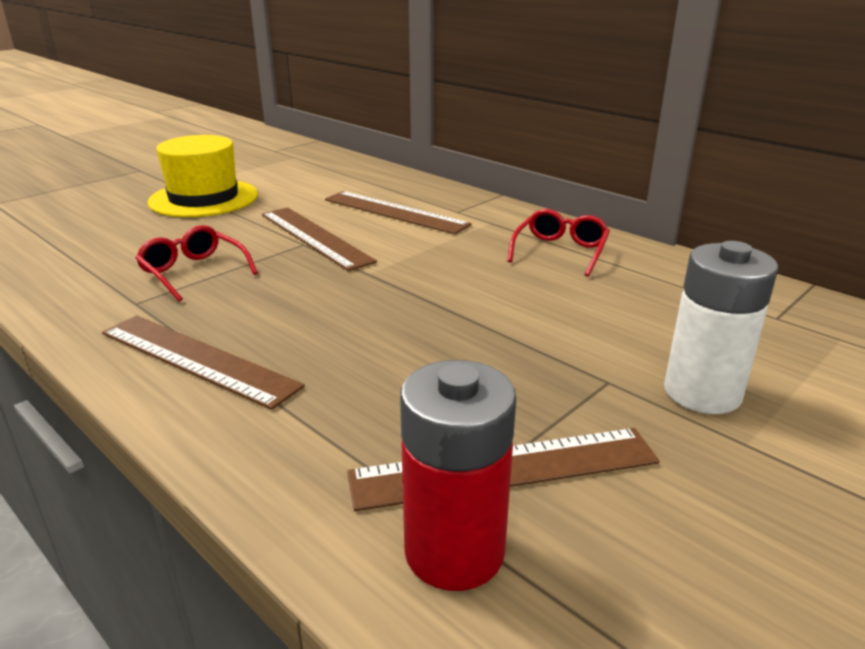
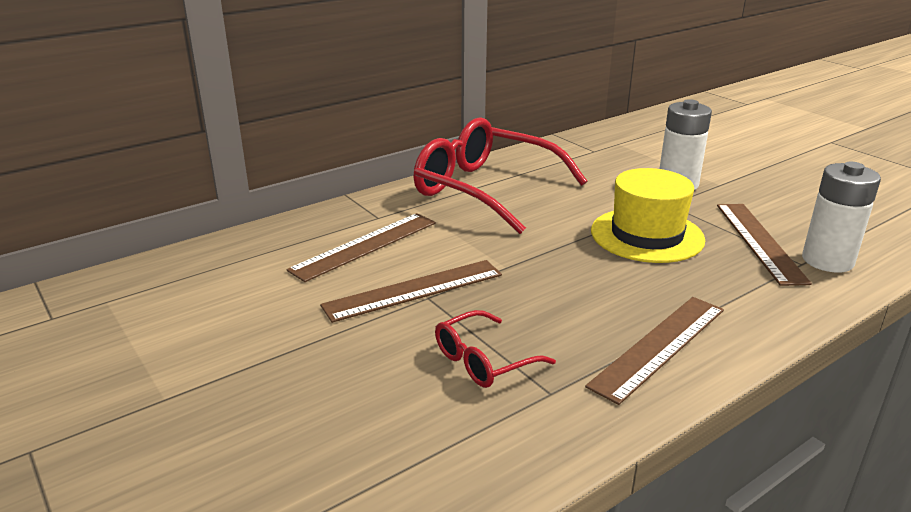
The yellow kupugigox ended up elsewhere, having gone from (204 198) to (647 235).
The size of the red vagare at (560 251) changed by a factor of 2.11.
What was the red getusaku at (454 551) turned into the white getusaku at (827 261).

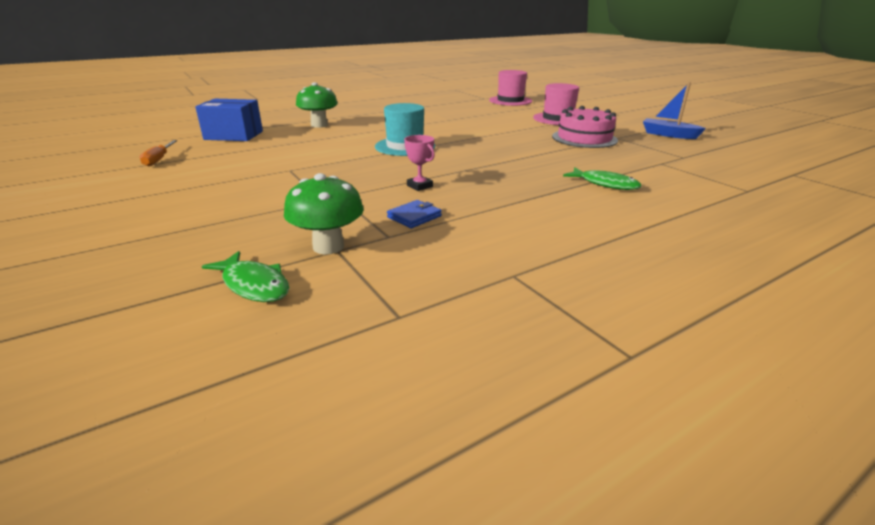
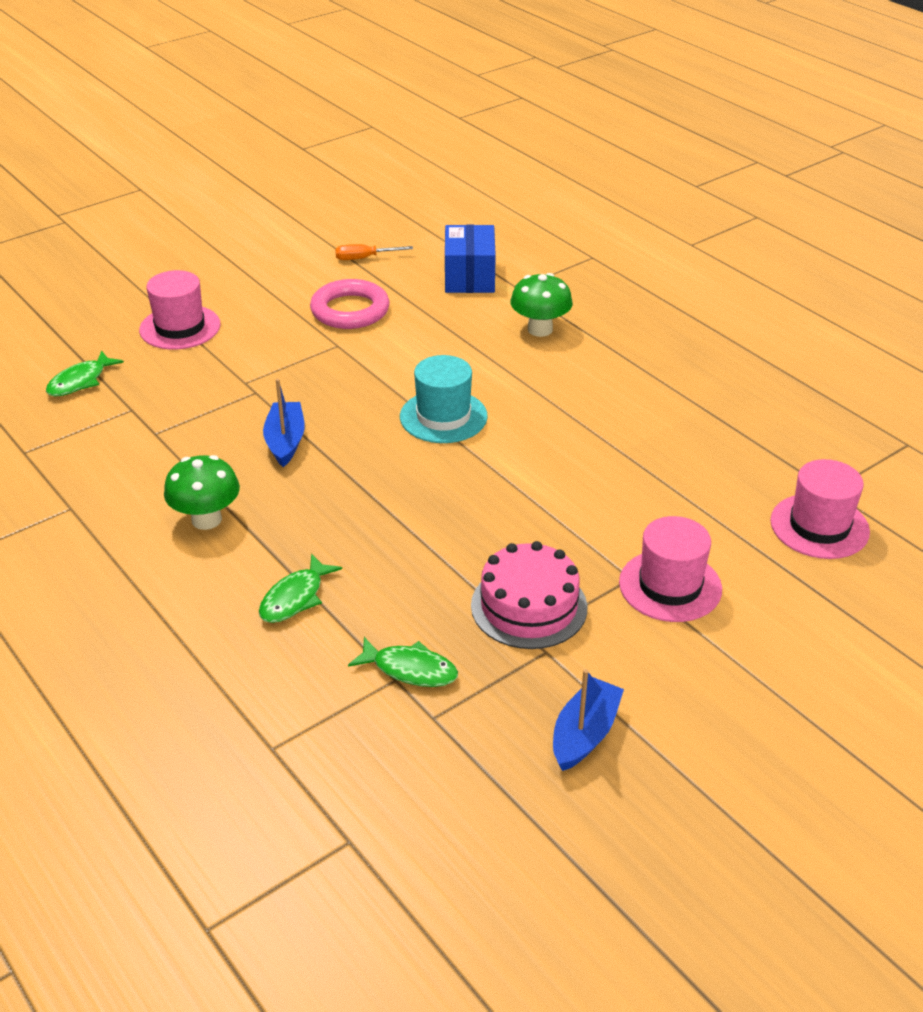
Where the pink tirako stood at (419 186), the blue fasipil came to stand at (285 441).
The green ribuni ended up elsewhere, having gone from (328 246) to (206 519).
The second view lost the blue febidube at (414 217).
The second view gained the pink kupugigox at (180 327).
The second view gained the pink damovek at (350 310).
The second view gained the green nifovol at (410 669).

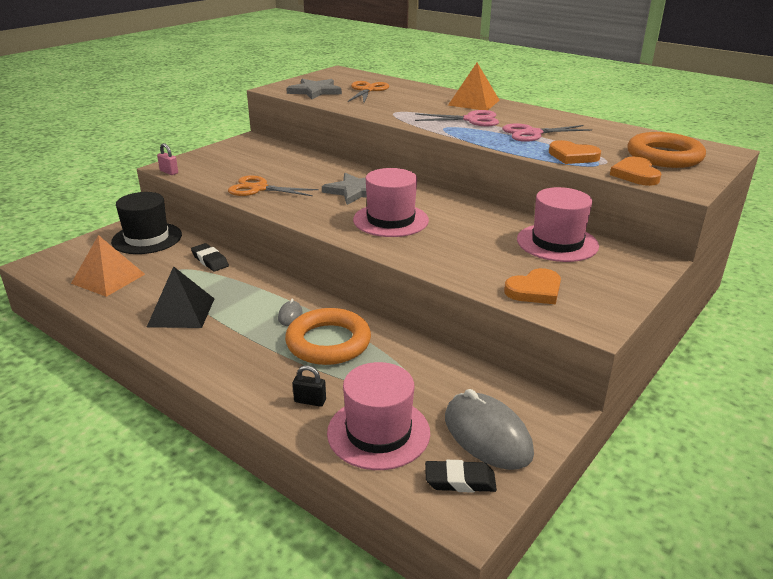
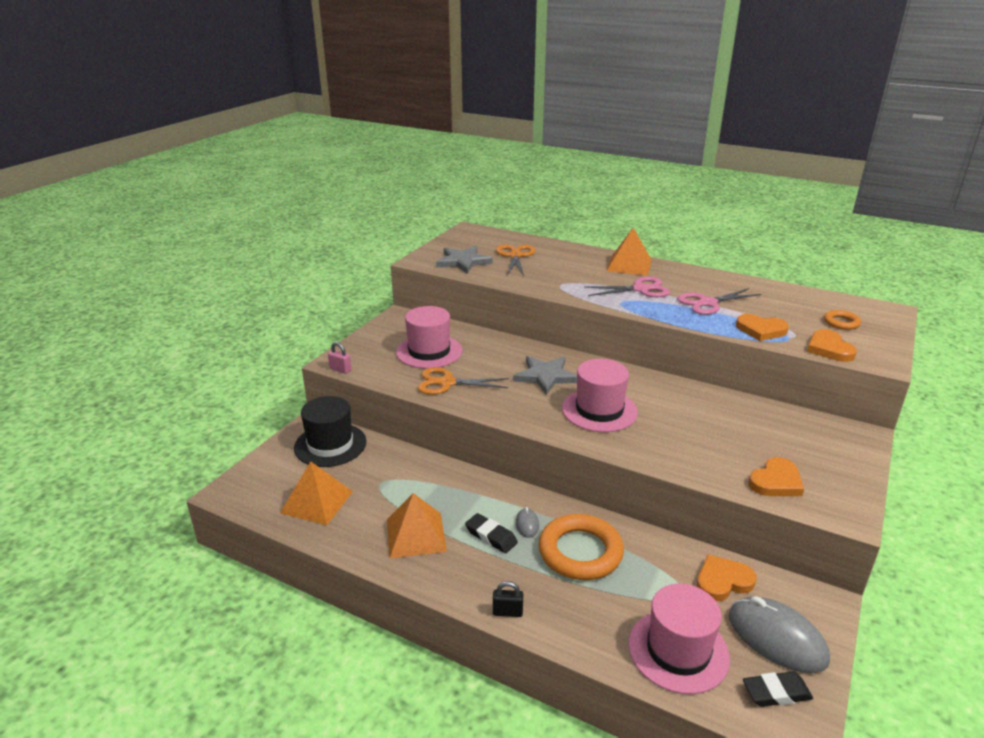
The size of the orange damovek at (664 156) changed by a factor of 0.49.
The pink kupugigox ended up elsewhere, having gone from (557 243) to (429 351).
The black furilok ended up elsewhere, having gone from (210 261) to (491 536).
What was the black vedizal at (181 312) turned into the orange vedizal at (416 535).
The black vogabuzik ended up elsewhere, having gone from (310 401) to (507 612).
The second view gained the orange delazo at (723 581).

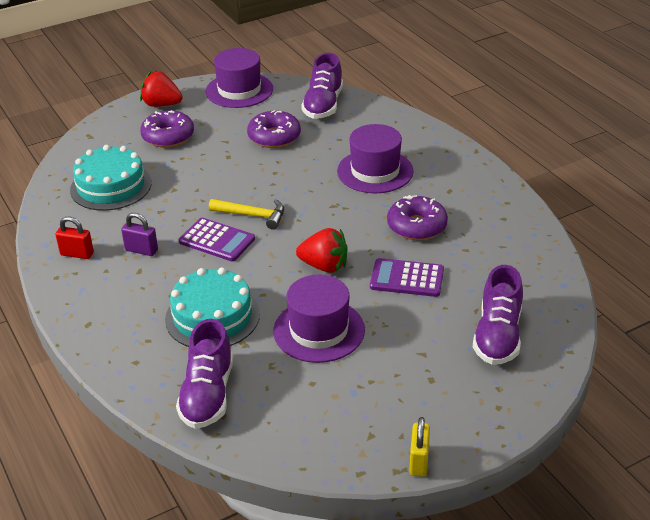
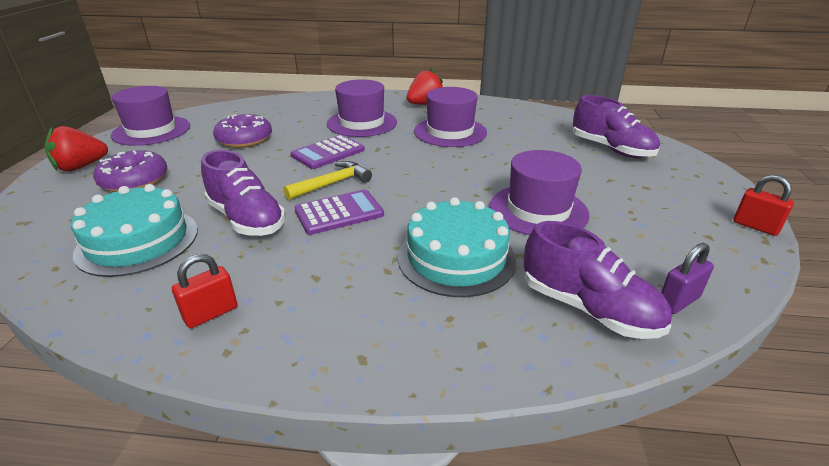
The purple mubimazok ended up elsewhere, having gone from (323 105) to (246 219).
Where the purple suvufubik stood at (416 226), the purple kupugigox came to stand at (450 132).
The purple vogabuzik ended up elsewhere, having gone from (141 250) to (678 301).
The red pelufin ended up elsewhere, having gone from (324 266) to (425 104).
The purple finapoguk ended up elsewhere, having gone from (407 278) to (328 153).
What was the yellow vogabuzik at (419 461) turned into the red vogabuzik at (755 226).

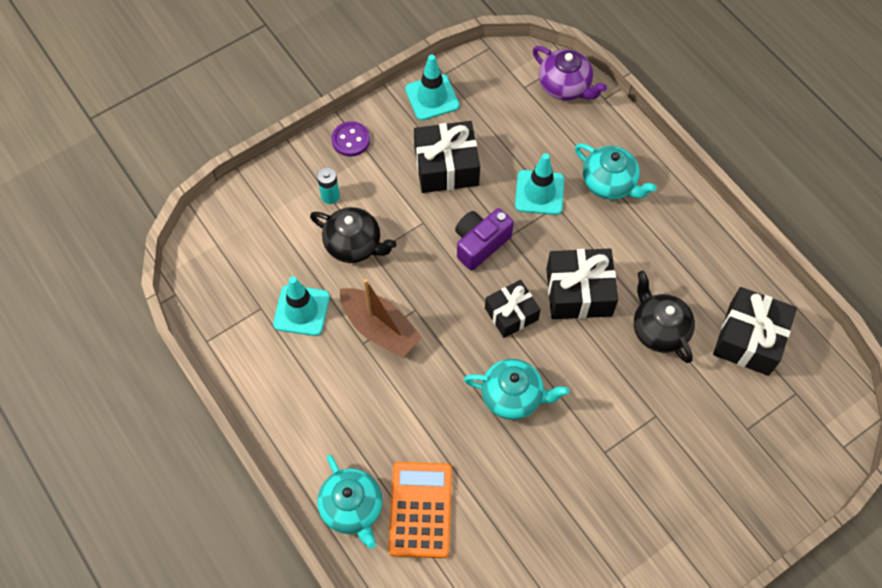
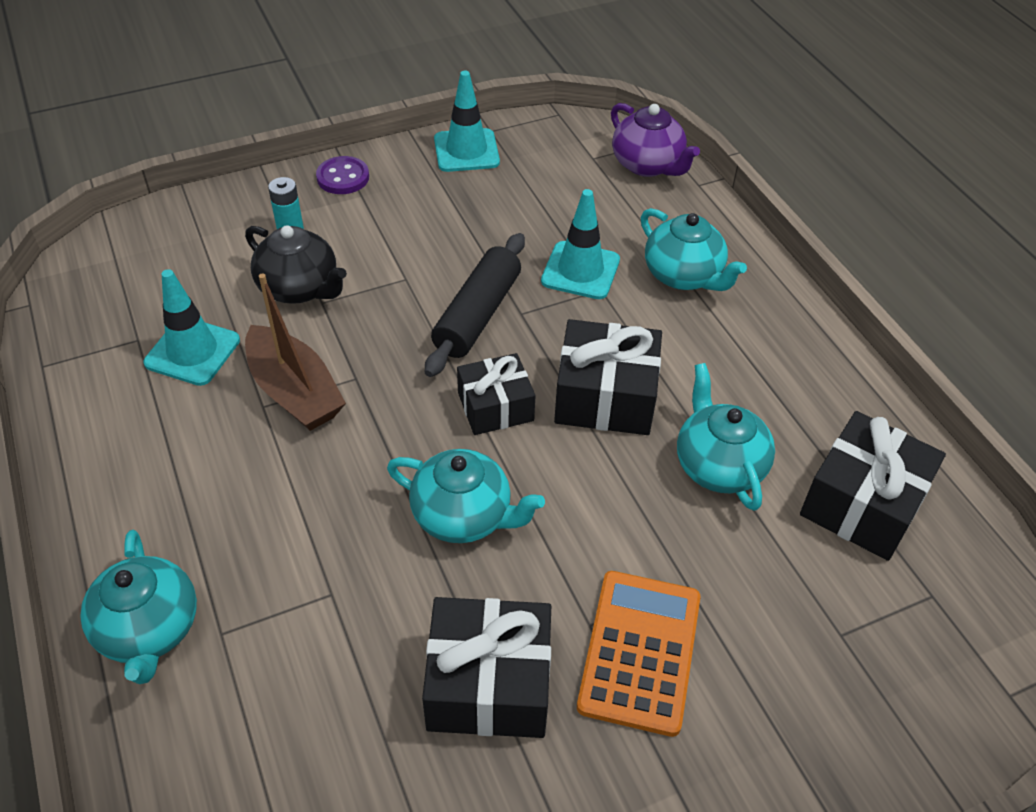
The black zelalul ended up elsewhere, having gone from (446 167) to (489 683).
Where the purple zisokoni stood at (480 244), the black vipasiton came to stand at (477 315).
What was the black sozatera at (658 329) turned into the turquoise sozatera at (718 465).
The orange finapoguk ended up elsewhere, having gone from (420 509) to (639 651).

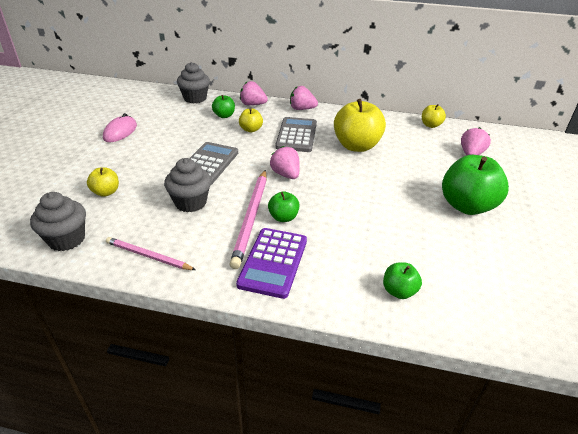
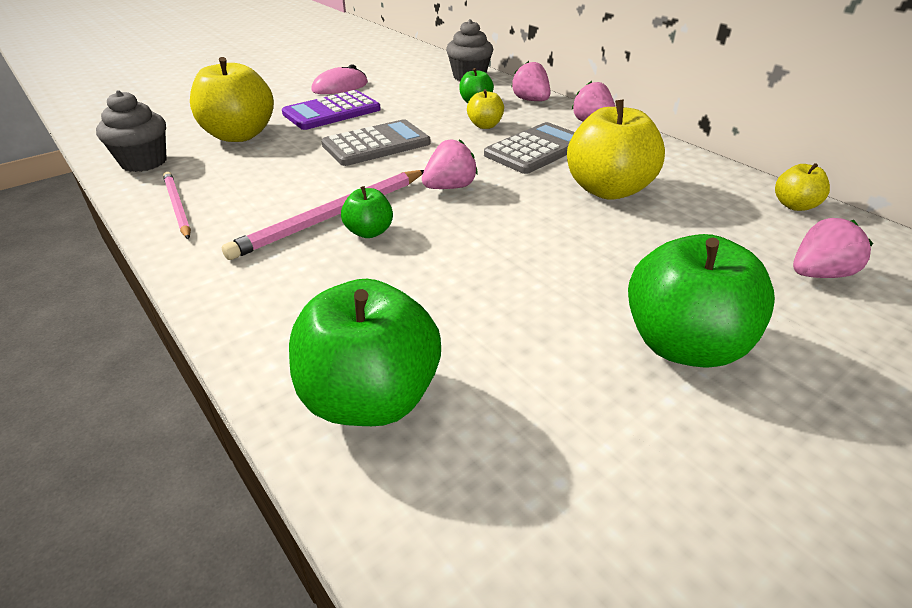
The pink pelufin at (286 174) ended up facing another way, 45 degrees clockwise from before.
The second view lost the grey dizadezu at (190 202).
The size of the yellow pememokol at (106 192) changed by a factor of 2.01.
The purple finapoguk ended up elsewhere, having gone from (273 262) to (332 112).
The size of the green pememokol at (399 291) changed by a factor of 2.01.

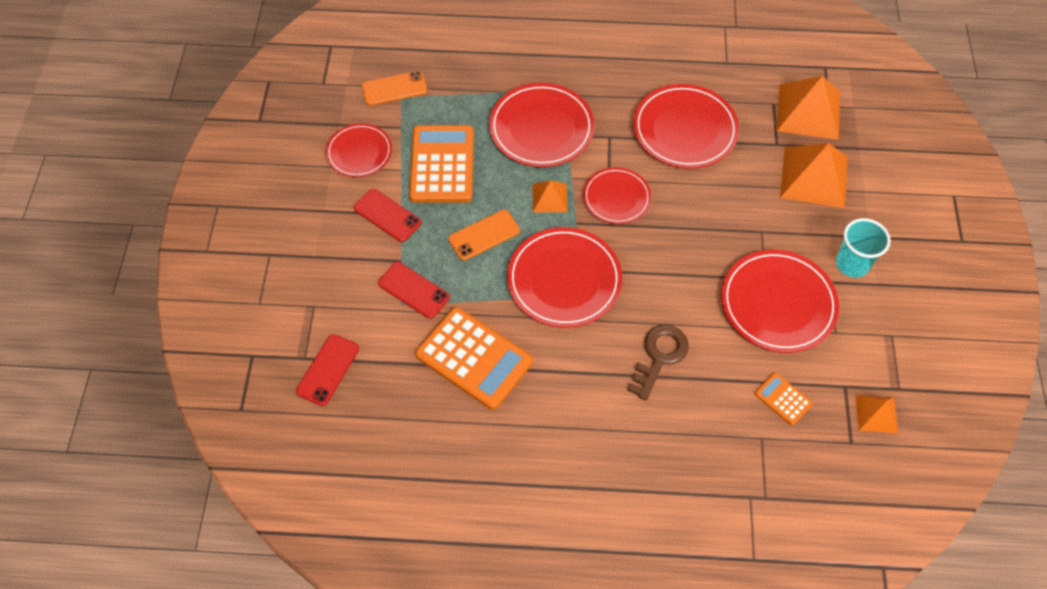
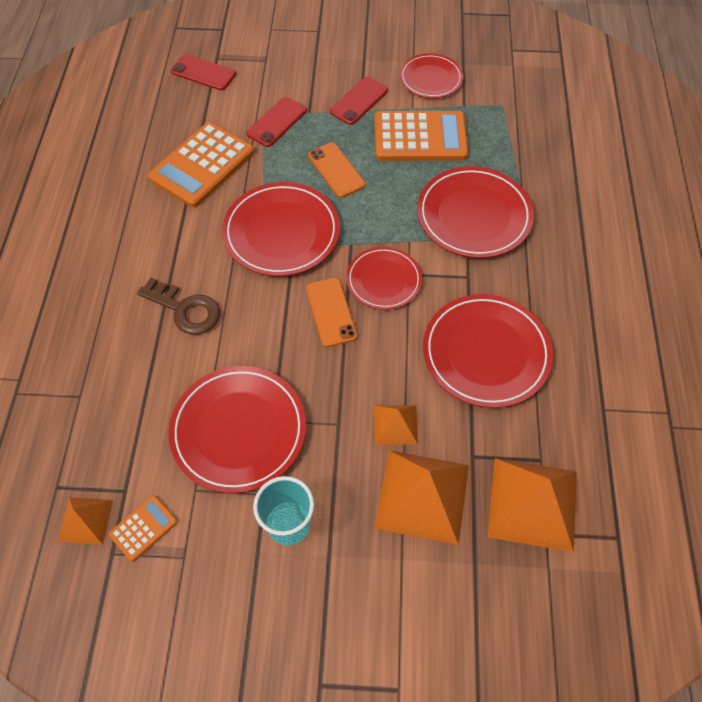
The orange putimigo ended up elsewhere, having gone from (394 88) to (331 312).
The orange vedizal ended up elsewhere, having gone from (549 198) to (395 424).
The orange finapoguk ended up elsewhere, having gone from (782 399) to (143 528).

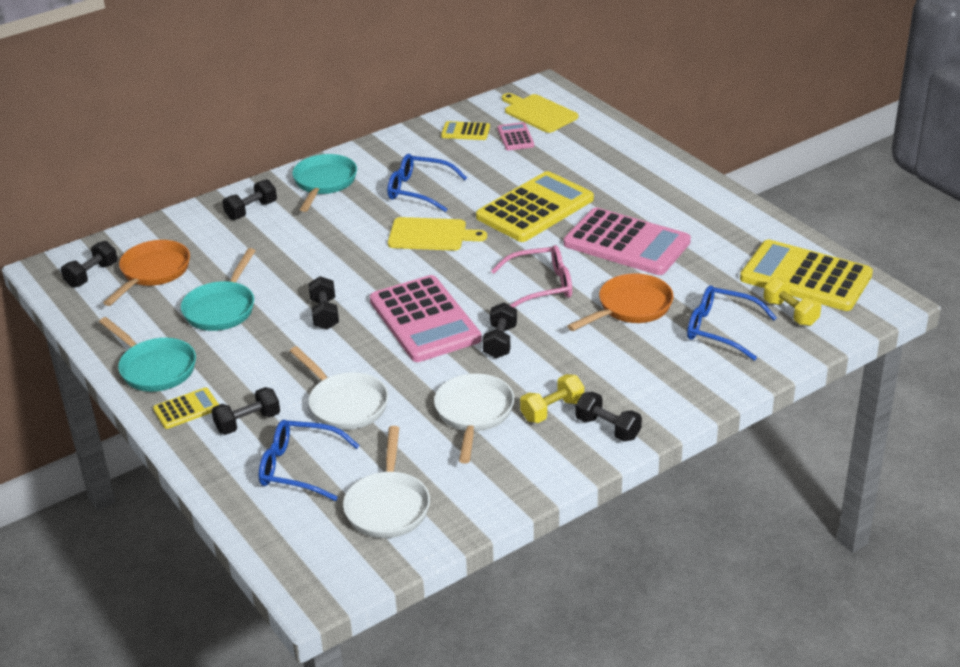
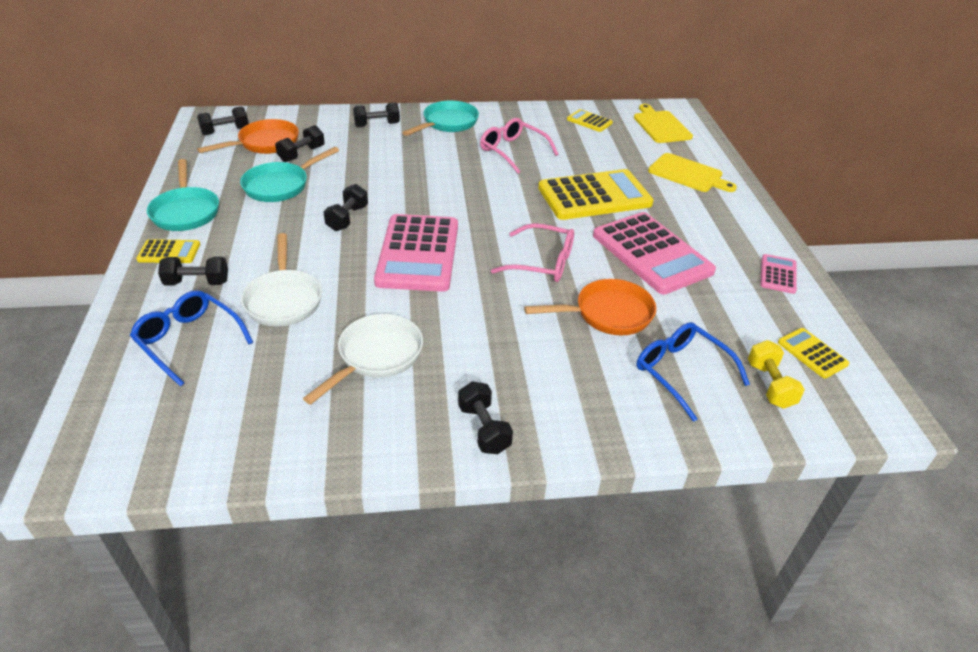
The pink finapoguk ended up elsewhere, having gone from (515 137) to (778 274).
What was the blue vagare at (419 190) turned into the pink vagare at (513 151).
The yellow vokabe ended up elsewhere, having gone from (431 235) to (688 174).
The size of the yellow finapoguk at (805 277) changed by a factor of 0.46.
The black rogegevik ended up elsewhere, having gone from (500 342) to (302 154).
The second view lost the yellow rogegevik at (552 410).
The second view lost the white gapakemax at (388 506).

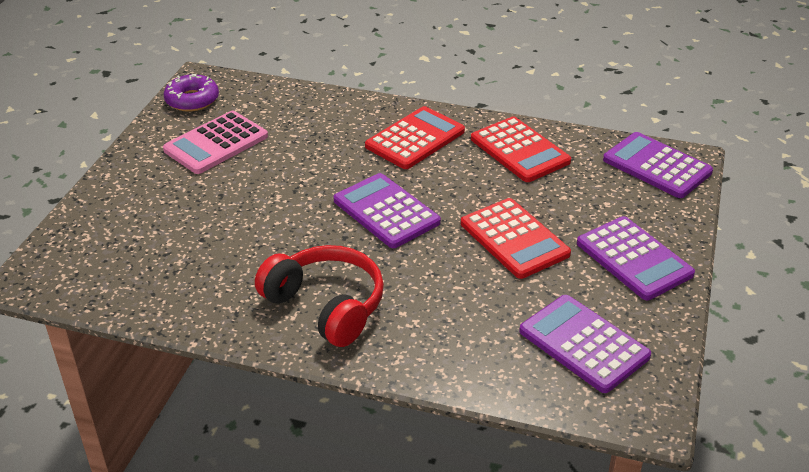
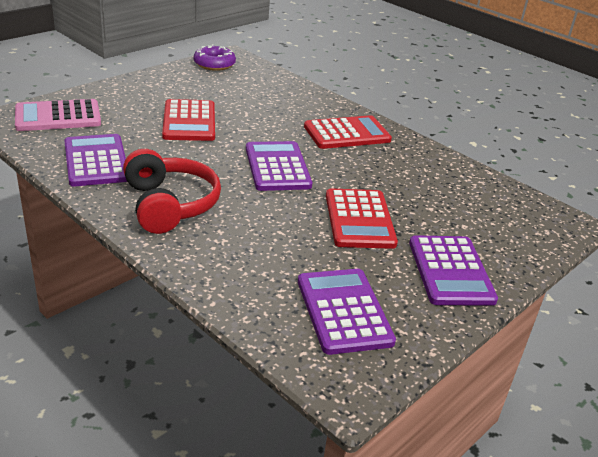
The pink finapoguk ended up elsewhere, having gone from (216 143) to (58 116).
The red finapoguk ended up elsewhere, having gone from (519 150) to (189 121).
The purple finapoguk ended up elsewhere, having gone from (657 166) to (96 161).

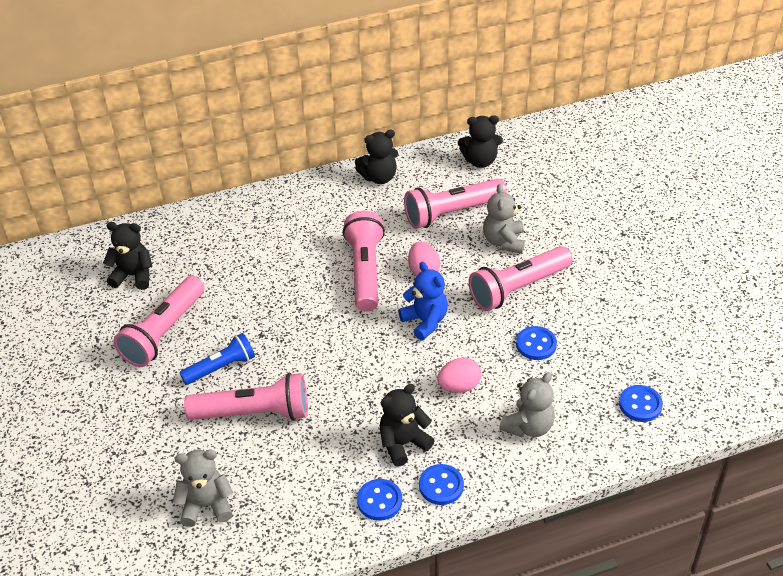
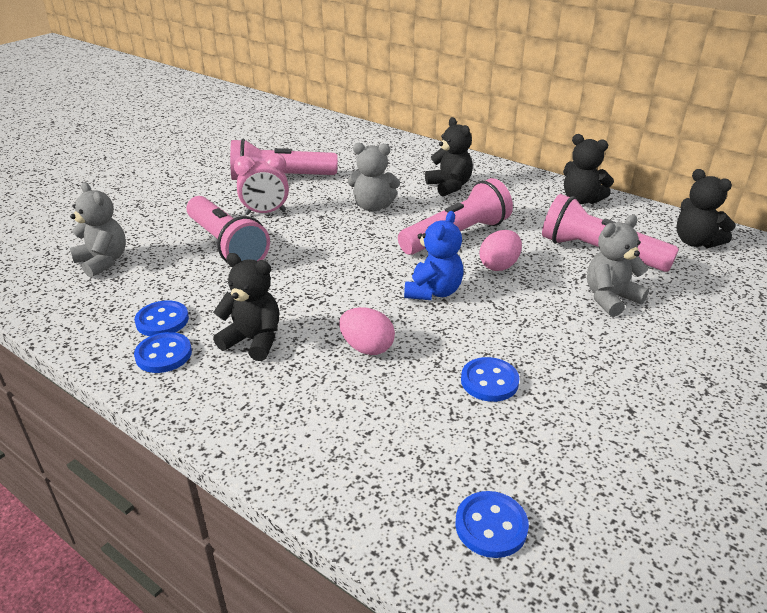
The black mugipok ended up elsewhere, having gone from (133 276) to (449 186).
The second view lost the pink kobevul at (518 288).
Where the blue kobevul stood at (221 367), the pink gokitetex came to stand at (265 212).
The grey mugipok ended up elsewhere, having gone from (528 426) to (373 206).
The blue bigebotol ended up elsewhere, having gone from (441 486) to (162 320).

